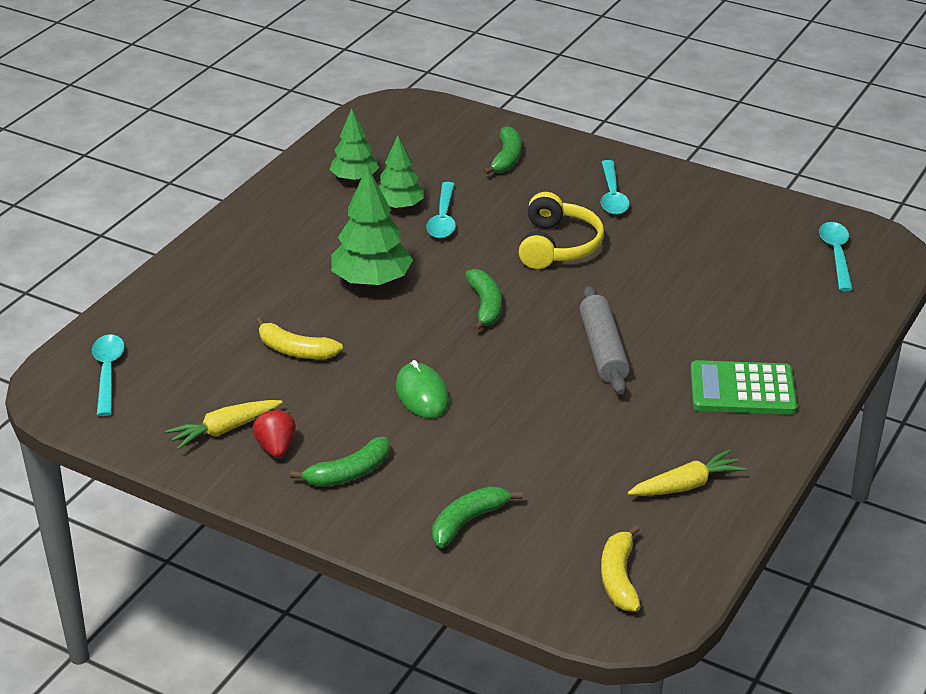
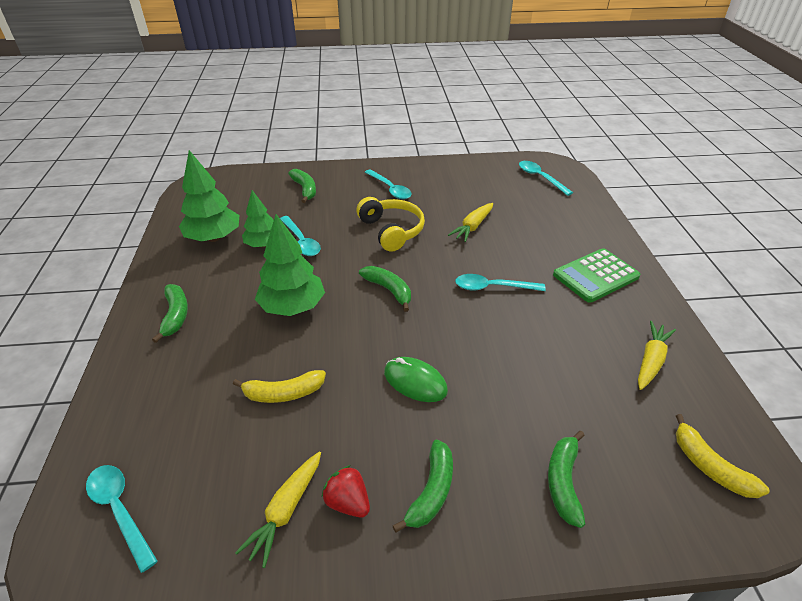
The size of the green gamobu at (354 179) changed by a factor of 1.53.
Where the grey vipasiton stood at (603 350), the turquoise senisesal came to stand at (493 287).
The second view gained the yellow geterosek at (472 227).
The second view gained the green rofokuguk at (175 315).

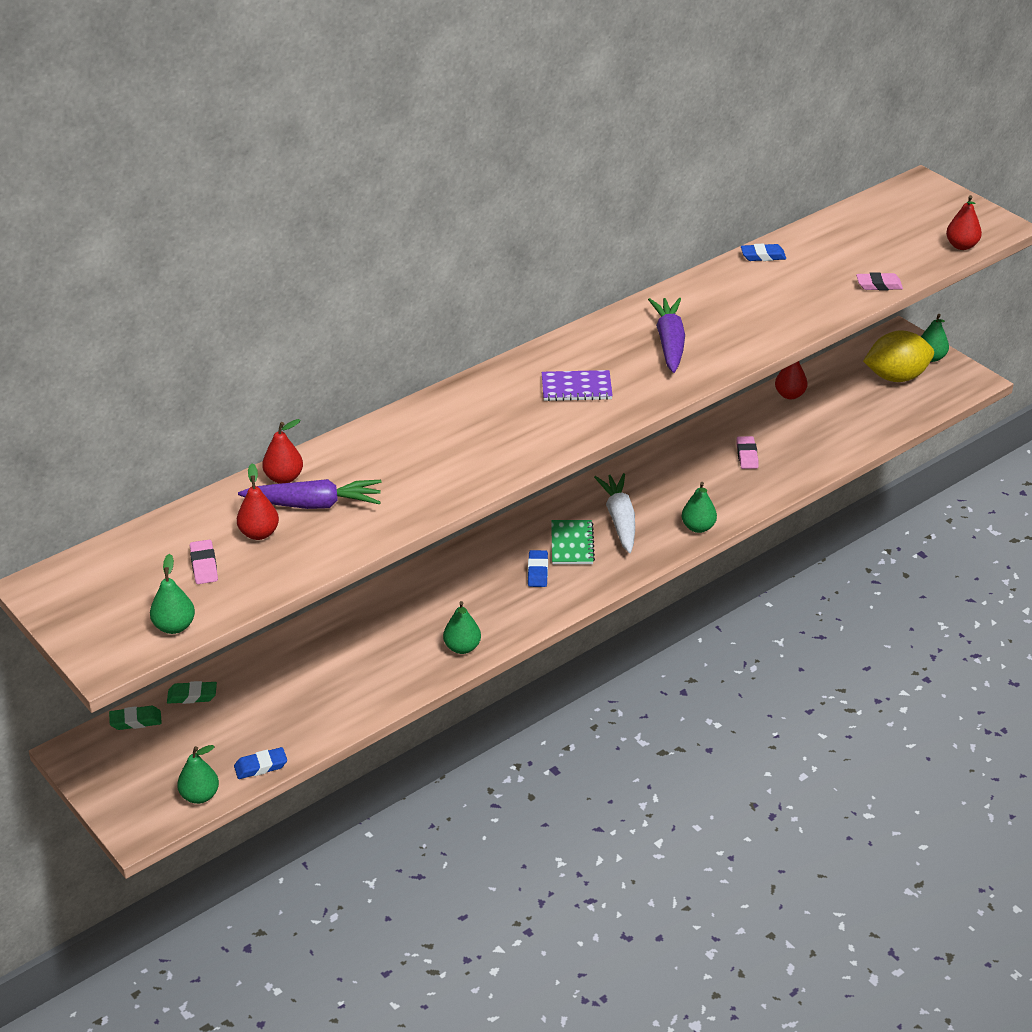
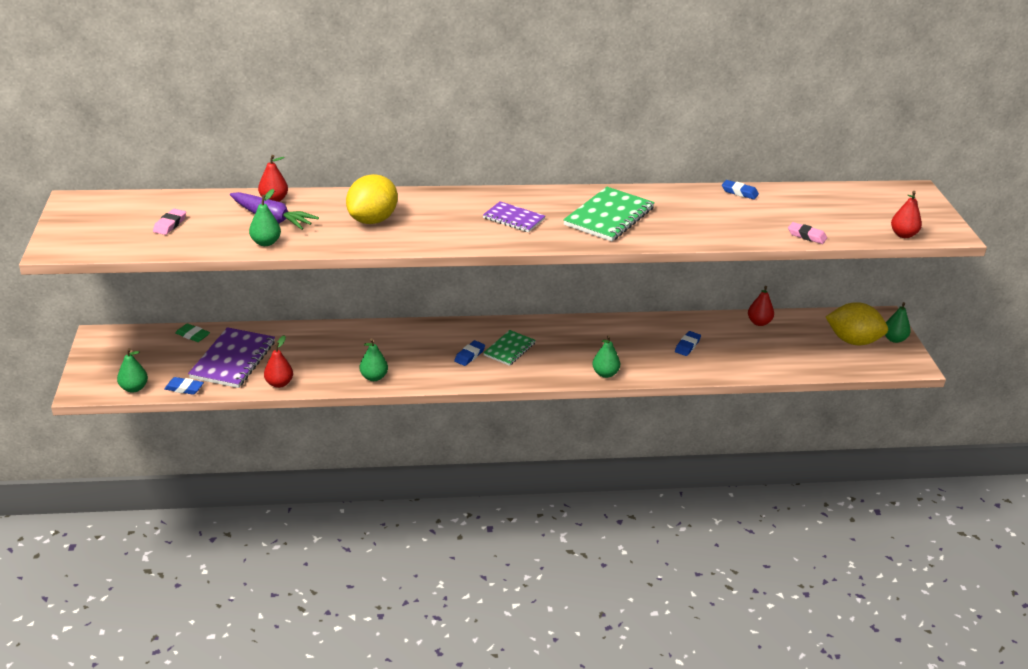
Where the purple geterosek stood at (669 343), the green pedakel came to stand at (609 216).
What was the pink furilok at (747 455) turned into the blue furilok at (687 346).
The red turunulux ended up elsewhere, having gone from (259 533) to (279 383).
The second view lost the white geterosek at (619 520).
The green turunulux ended up elsewhere, having gone from (174 626) to (266 242).
The second view lost the green furilok at (136 721).
The second view gained the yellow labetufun at (372 220).
The second view gained the purple pedakel at (233 360).

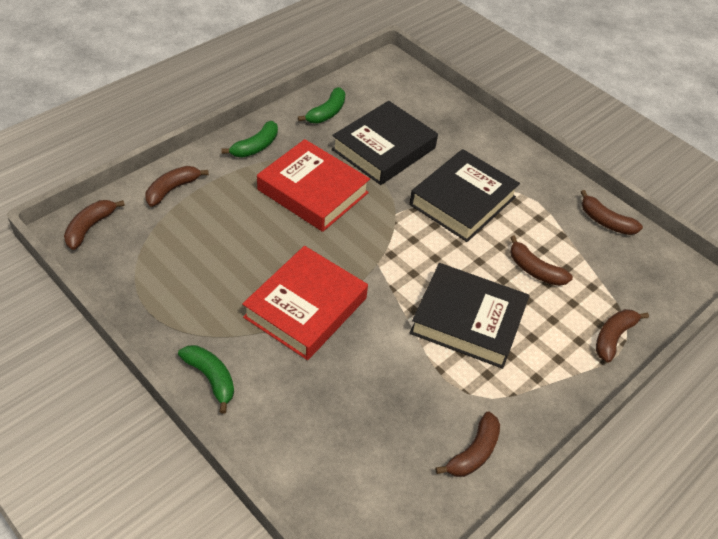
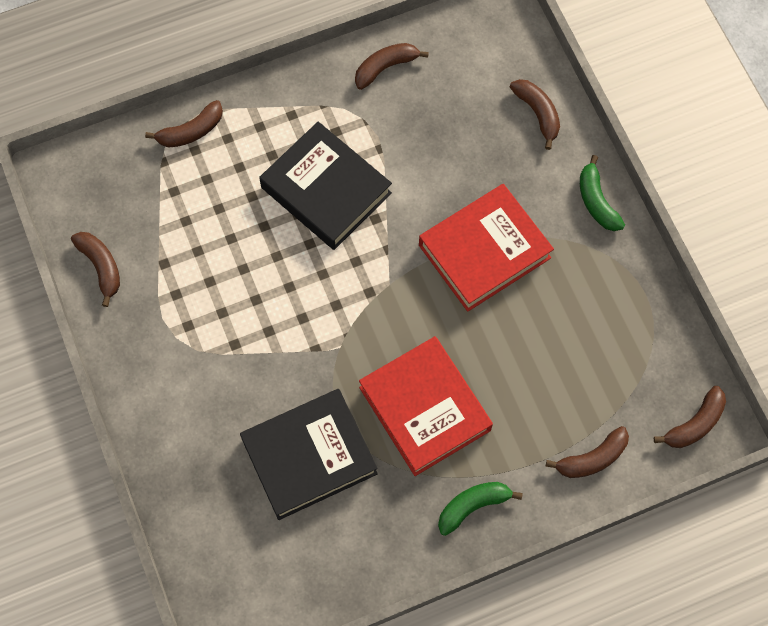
The second view lost the green rofokuguk at (327 113).
The second view lost the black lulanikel at (462 201).
The brown rofokuguk ended up elsewhere, having gone from (534 270) to (537 114).

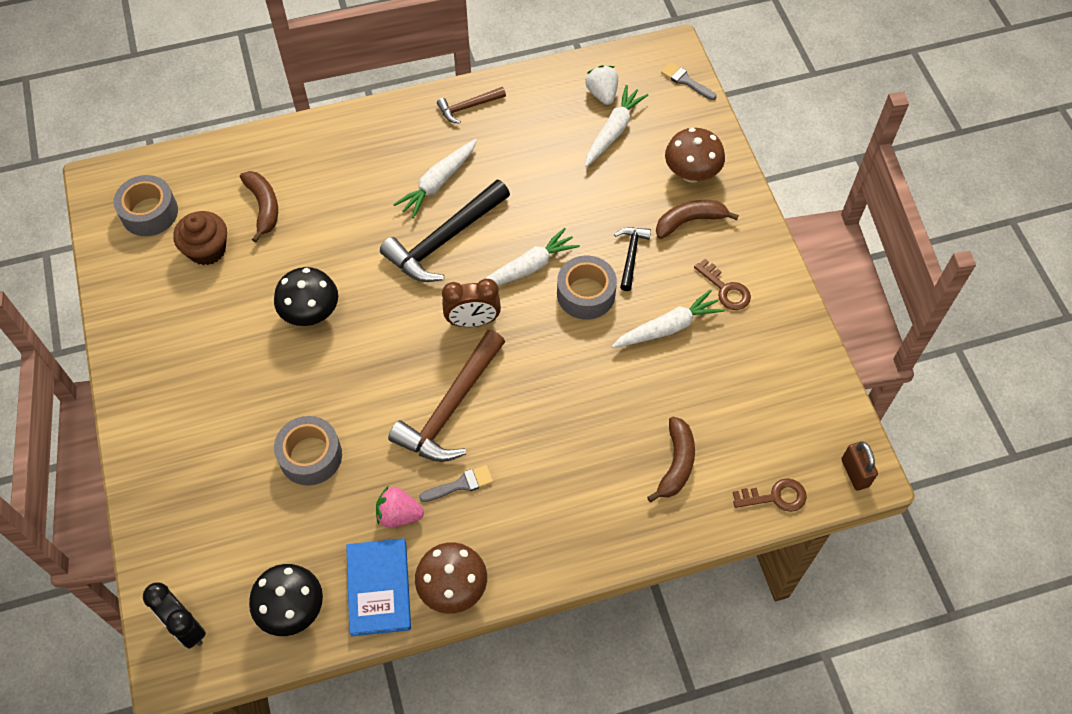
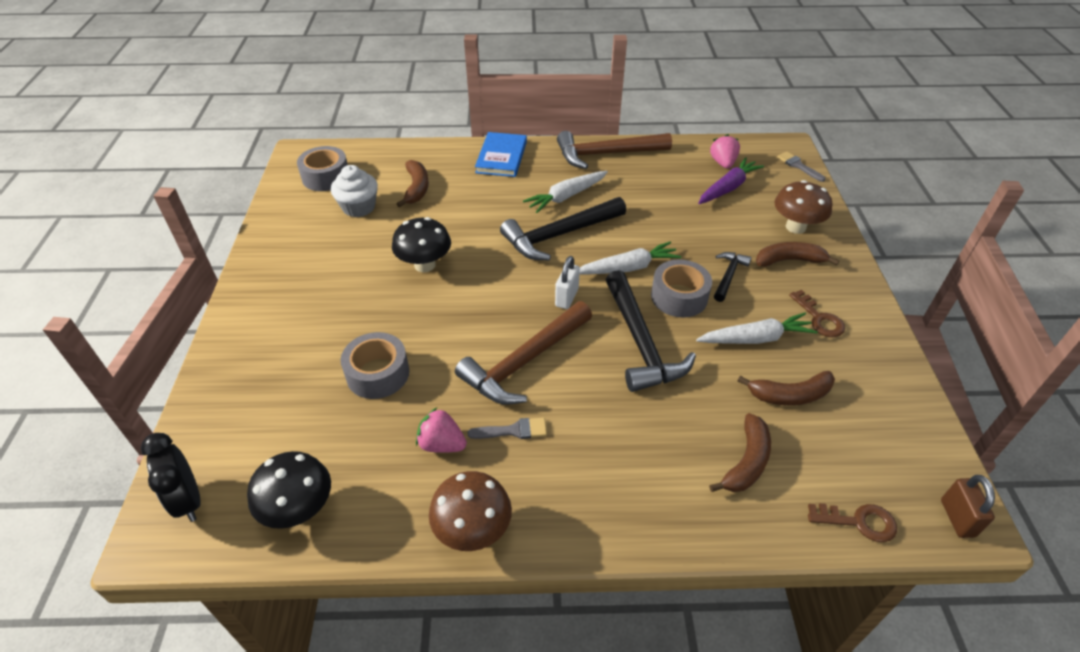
What was the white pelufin at (602 94) turned into the pink pelufin at (723 163).
What was the white geterosek at (613 131) turned into the purple geterosek at (728 188).
The size of the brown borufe at (468 107) changed by a factor of 1.95.
What was the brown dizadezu at (207 249) turned into the white dizadezu at (359 207).
Where the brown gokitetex stood at (473 321), the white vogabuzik came to stand at (567 297).
The blue lulanikel ended up elsewhere, having gone from (379 588) to (501 157).
The second view gained the black borufe at (640 342).
The second view gained the brown rofokuguk at (790 395).

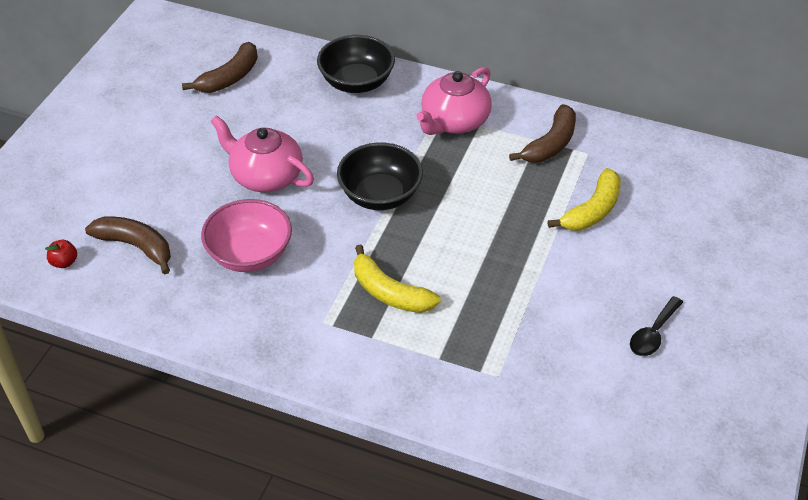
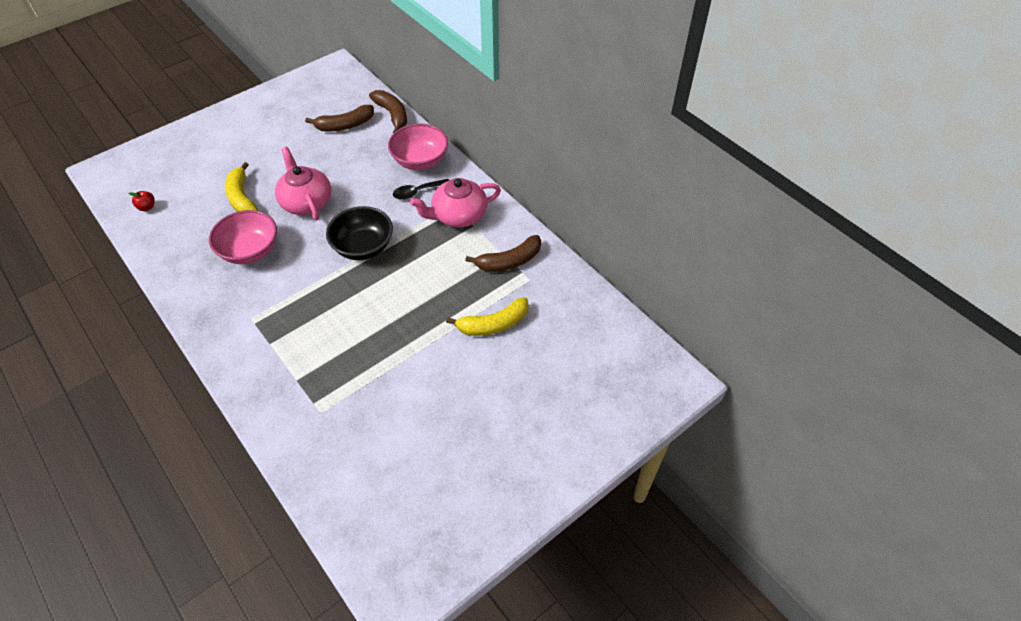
What was the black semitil at (356 82) turned into the pink semitil at (420 161).
The brown rofokuguk ended up elsewhere, having gone from (136 246) to (392 115).
The yellow rofokuguk ended up elsewhere, having gone from (389 292) to (241 197).
The black senisesal ended up elsewhere, having gone from (653 334) to (417 192).

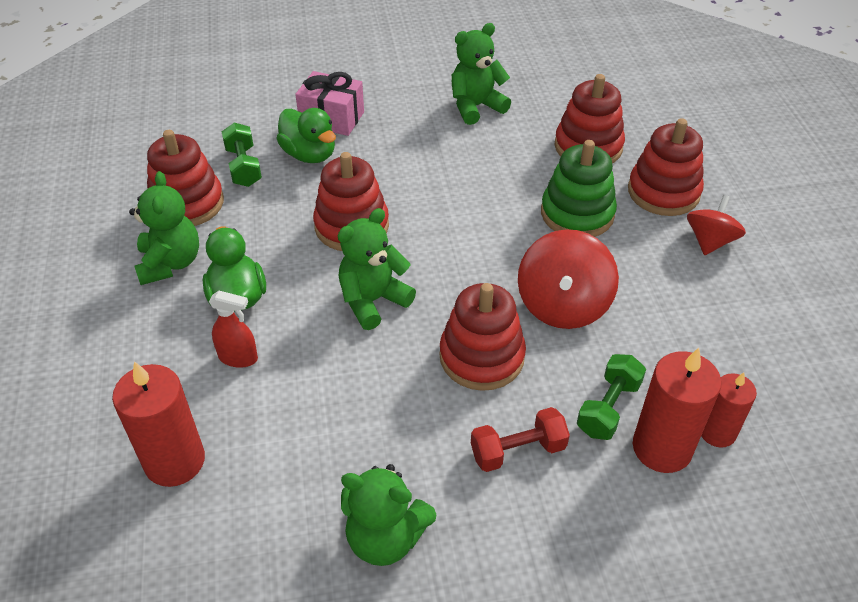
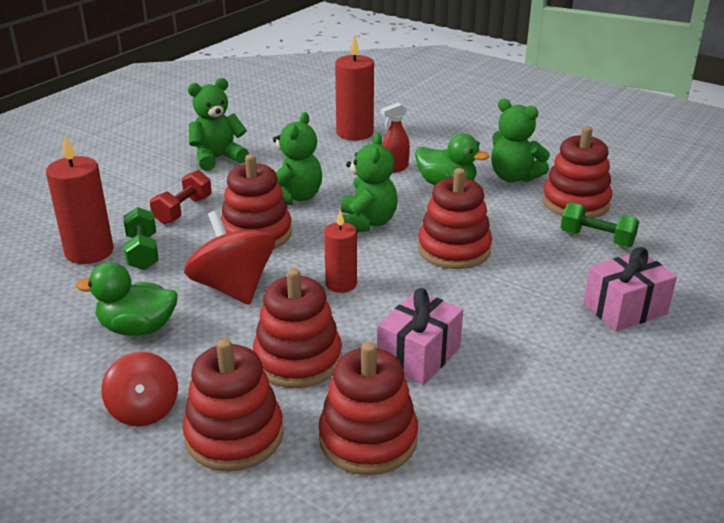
The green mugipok ended up elsewhere, having gone from (476 107) to (294 197).
The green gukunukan ended up elsewhere, having gone from (309 154) to (137 328).
What was the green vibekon at (577 214) turned into the red vibekon at (298 359).
The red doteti ended up elsewhere, having gone from (717 432) to (341 284).
The second view gained the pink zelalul at (418 356).

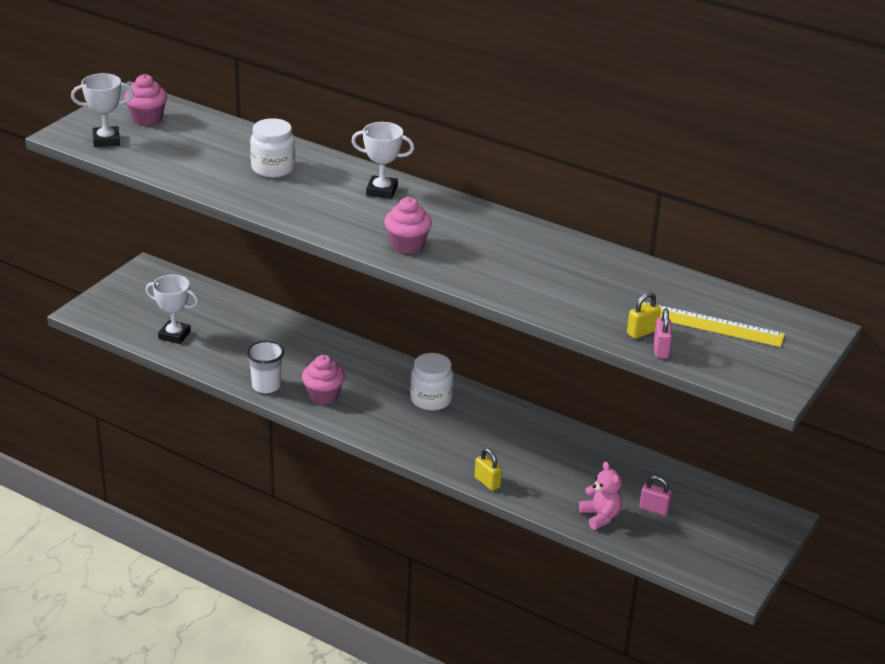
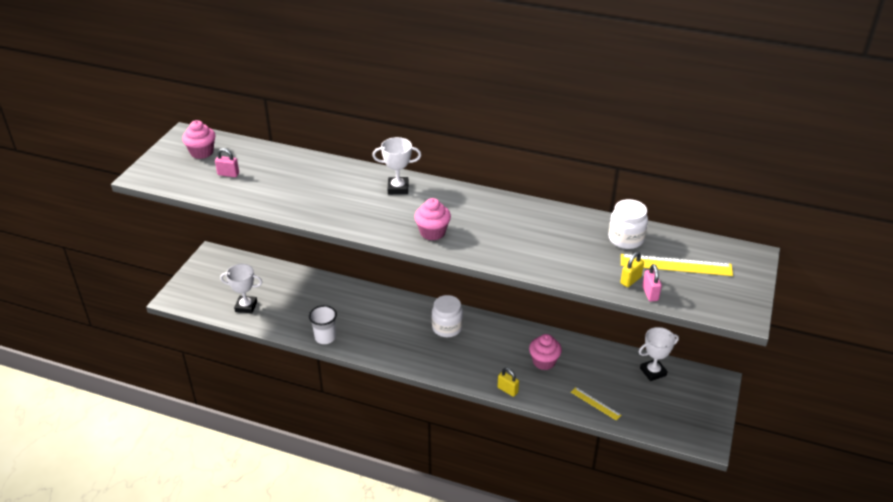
The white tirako ended up elsewhere, having gone from (106 140) to (653 372).
The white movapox ended up elsewhere, having gone from (273 168) to (626 239).
The pink dizadezu ended up elsewhere, having gone from (323 396) to (544 362).
Where the pink mugipok stood at (600 516), the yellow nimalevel came to stand at (595 403).
The pink vogabuzik ended up elsewhere, having gone from (654 509) to (228 174).

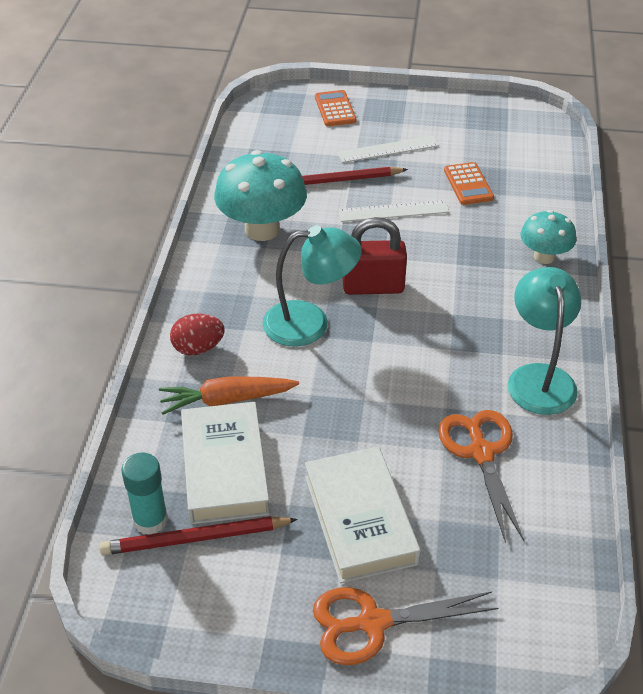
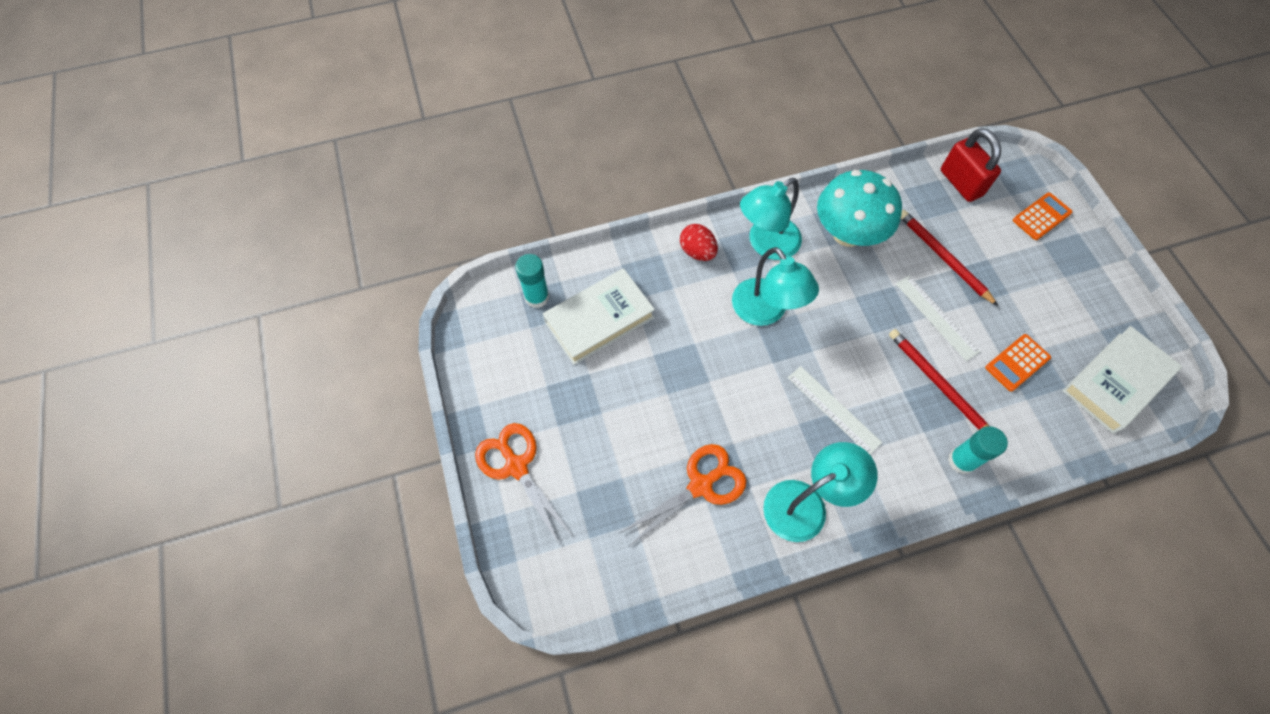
The white nimalevel ended up elsewhere, having gone from (388 149) to (833 409).
Where the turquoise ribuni stood at (544 257), the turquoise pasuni came to stand at (961 461).
The red vogabuzik ended up elsewhere, having gone from (373 287) to (961 183).
The second view lost the orange geterosek at (227 400).
The white lulanikel ended up elsewhere, having gone from (360 519) to (1116 382).
The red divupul ended up elsewhere, having gone from (195 539) to (937 384).
The second view gained the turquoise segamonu at (766 244).

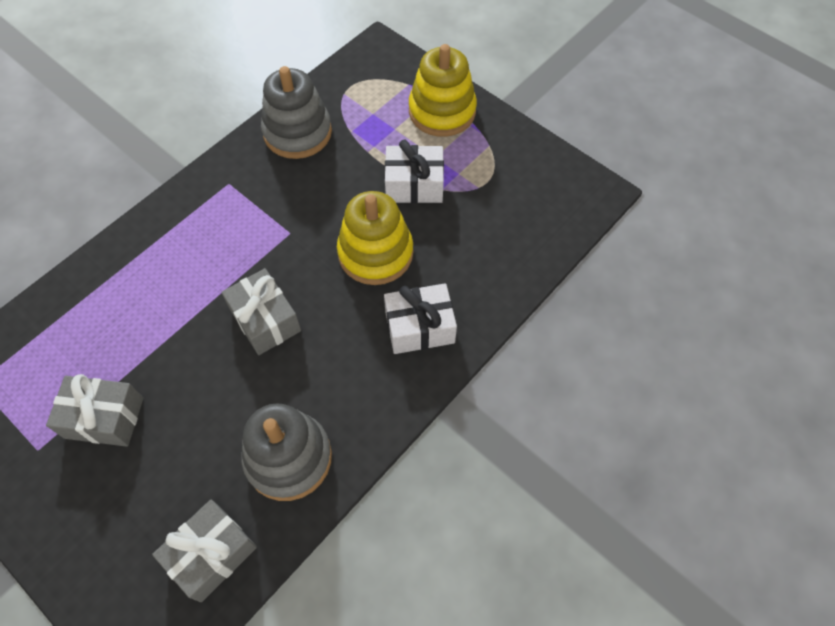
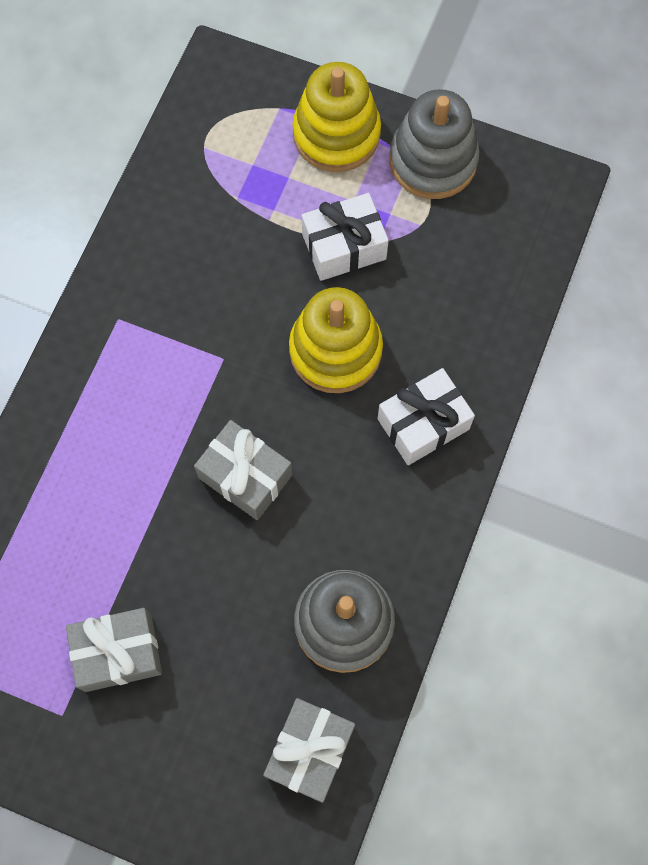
The grey vibekon ended up elsewhere, having gone from (297 132) to (433 160).

